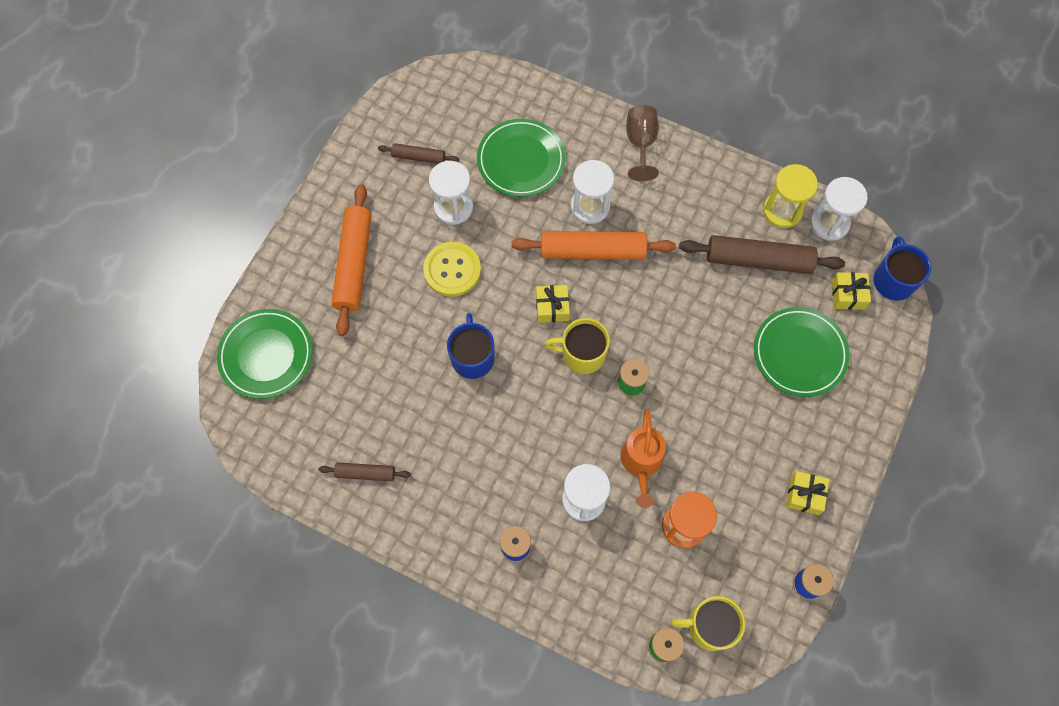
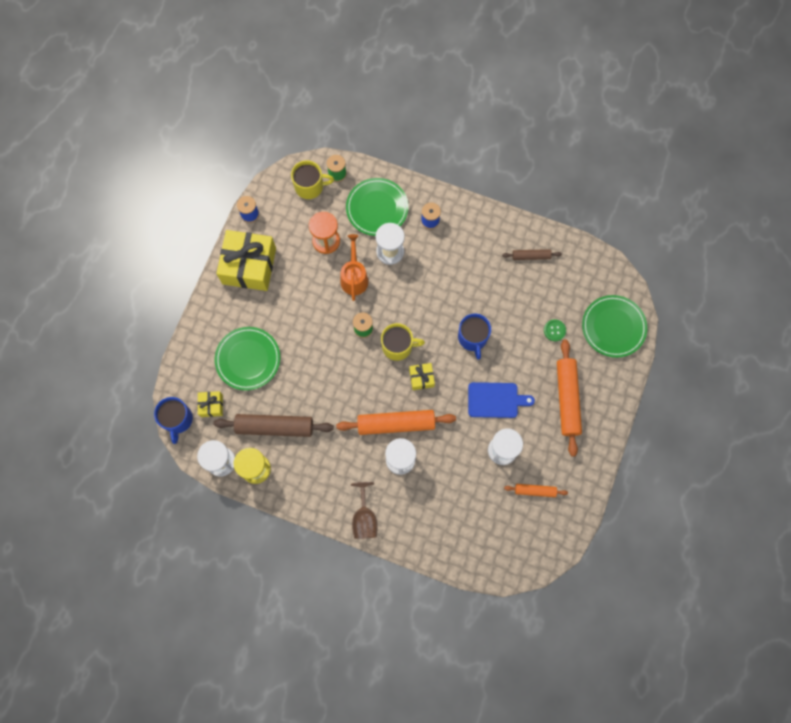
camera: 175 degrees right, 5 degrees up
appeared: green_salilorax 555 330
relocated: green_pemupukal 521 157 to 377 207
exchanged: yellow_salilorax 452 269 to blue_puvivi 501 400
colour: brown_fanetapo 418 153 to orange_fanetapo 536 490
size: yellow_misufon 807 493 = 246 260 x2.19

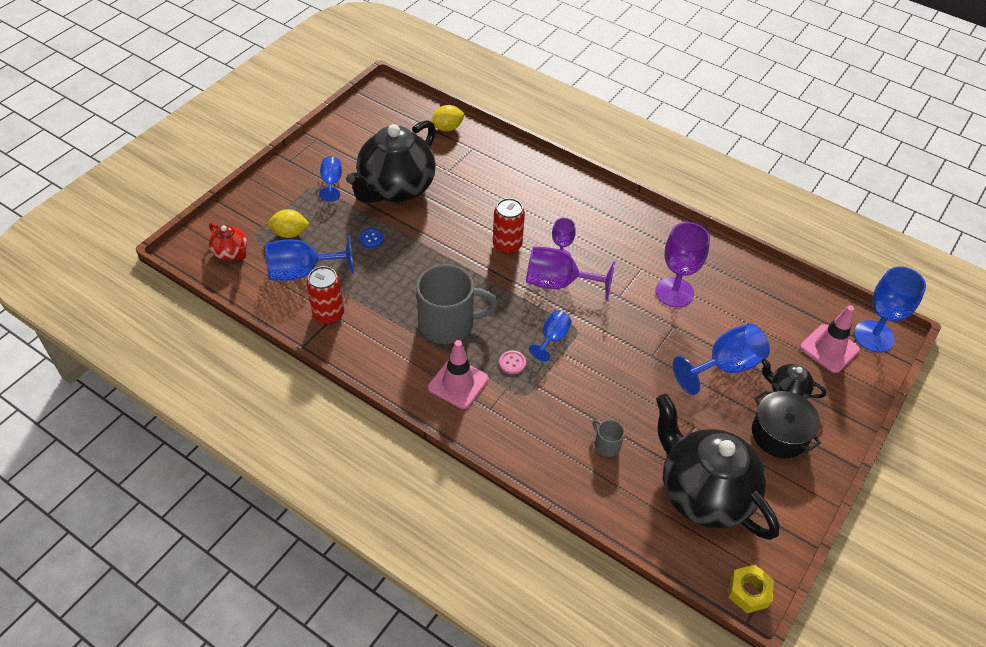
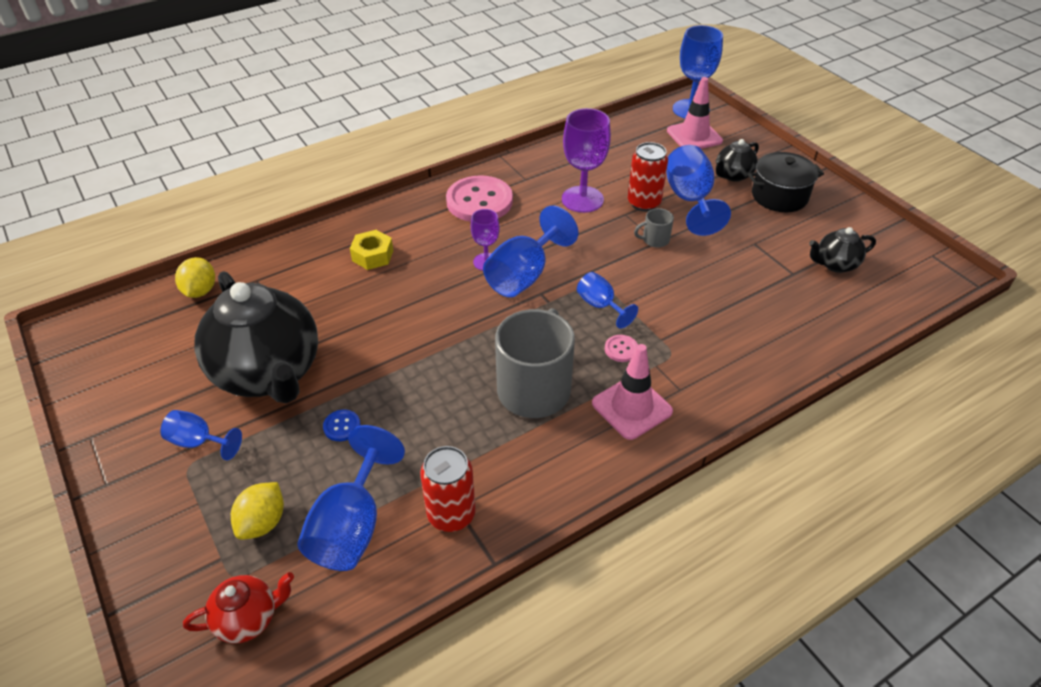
camera: 65 degrees left, 5 degrees down
appeared: pink_salilorax 479 198
relocated: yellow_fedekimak 751 589 to 372 250; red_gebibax 509 226 to 648 176; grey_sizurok 609 438 to 654 228
colour: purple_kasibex 570 273 to blue_kasibex 531 251
size: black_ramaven 718 467 = 842 250 x0.45

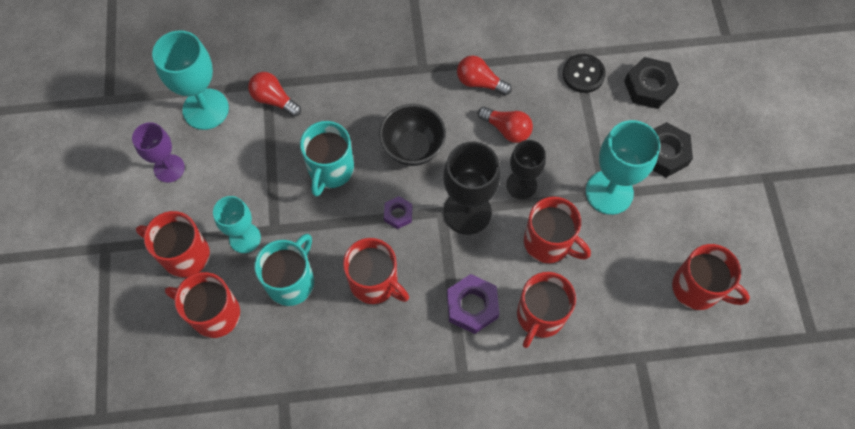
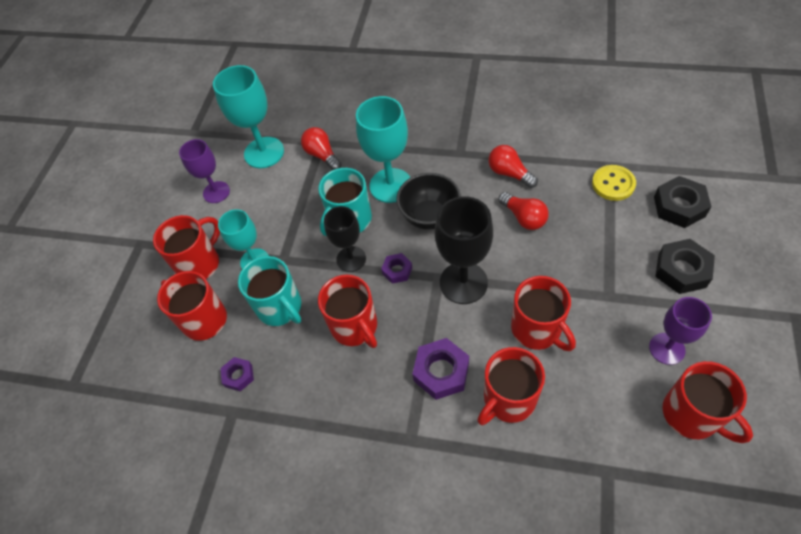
camera: 25 degrees right, 10 degrees down
appeared: purple_fedekimak 237 374; purple_kasibex 680 331
relocated: black_kasibex 526 169 to 345 239; turquoise_kasibex 623 167 to 383 149
colour: black_salilorax 584 73 to yellow_salilorax 614 183
spun: red_sizurok 173 244 = 186 247 90 degrees clockwise; turquoise_sizurok 284 270 = 269 291 90 degrees clockwise

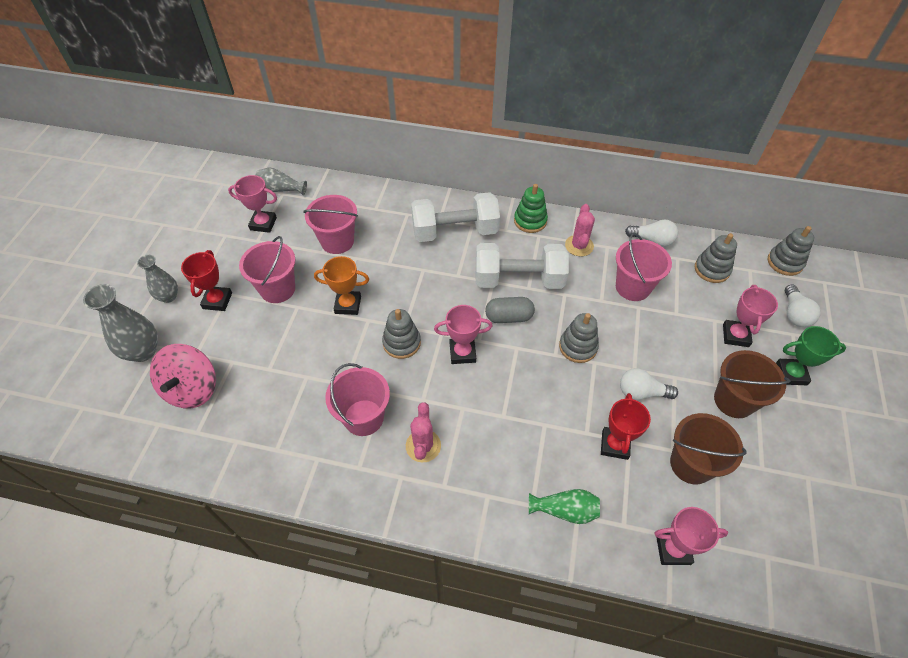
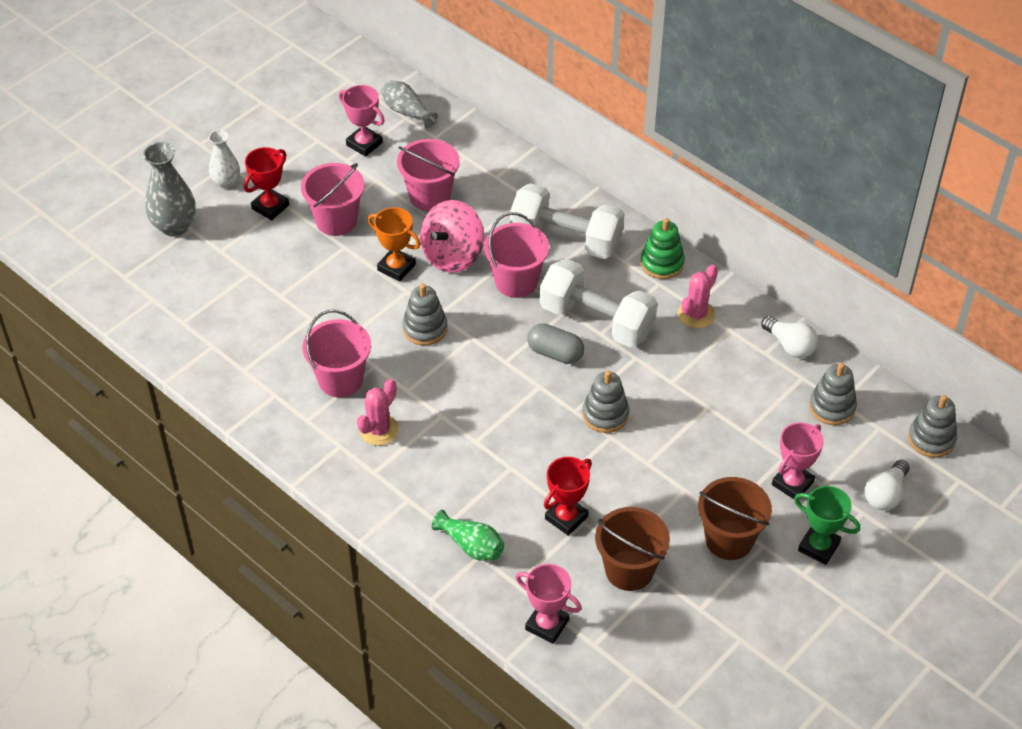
camera: 30 degrees right, 5 degrees down
missing: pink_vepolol 463 334; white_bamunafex 649 384
relocated: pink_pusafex 183 376 to 452 236; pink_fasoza 644 267 to 516 255
colour: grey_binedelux 157 279 to white_binedelux 224 159

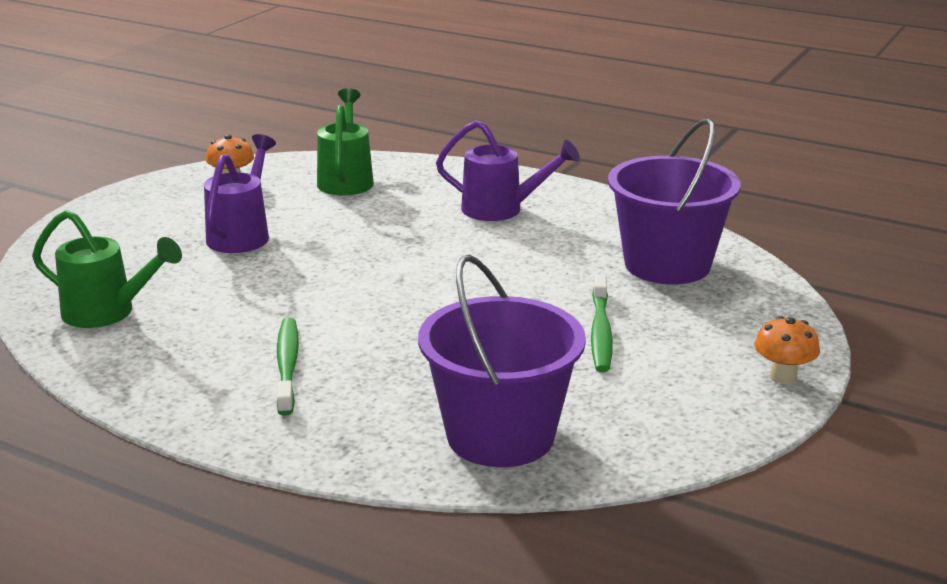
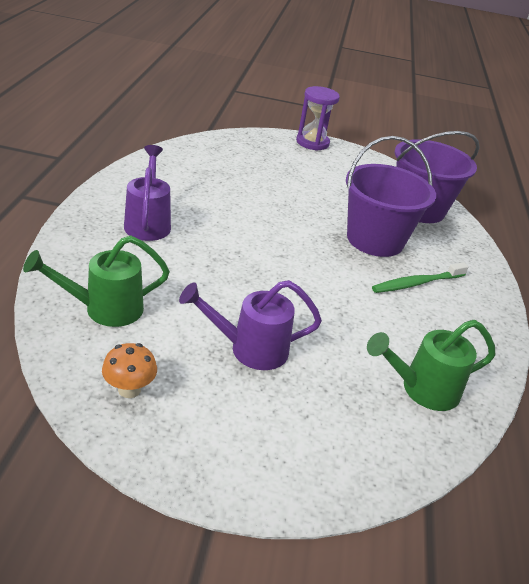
camera: 115 degrees left, 10 degrees up
missing: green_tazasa 602 323
relocated: purple_fasoza 674 201 to 391 196
exchanged: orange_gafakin 787 350 to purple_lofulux 318 118
spun: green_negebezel 107 269 = 431 365 105 degrees counterclockwise

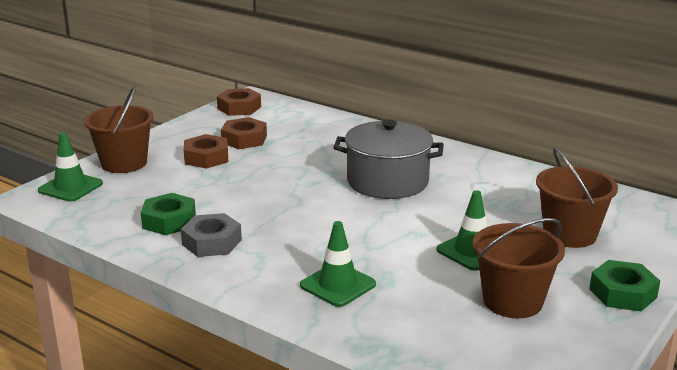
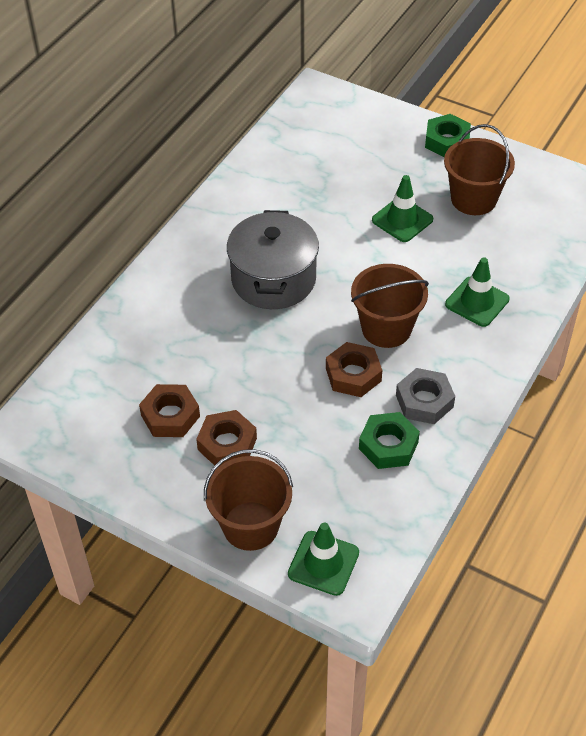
camera: 95 degrees left, 25 degrees up
relocated: brown_fedekimak 239 102 to 354 369; brown_fasoza 577 198 to 390 306

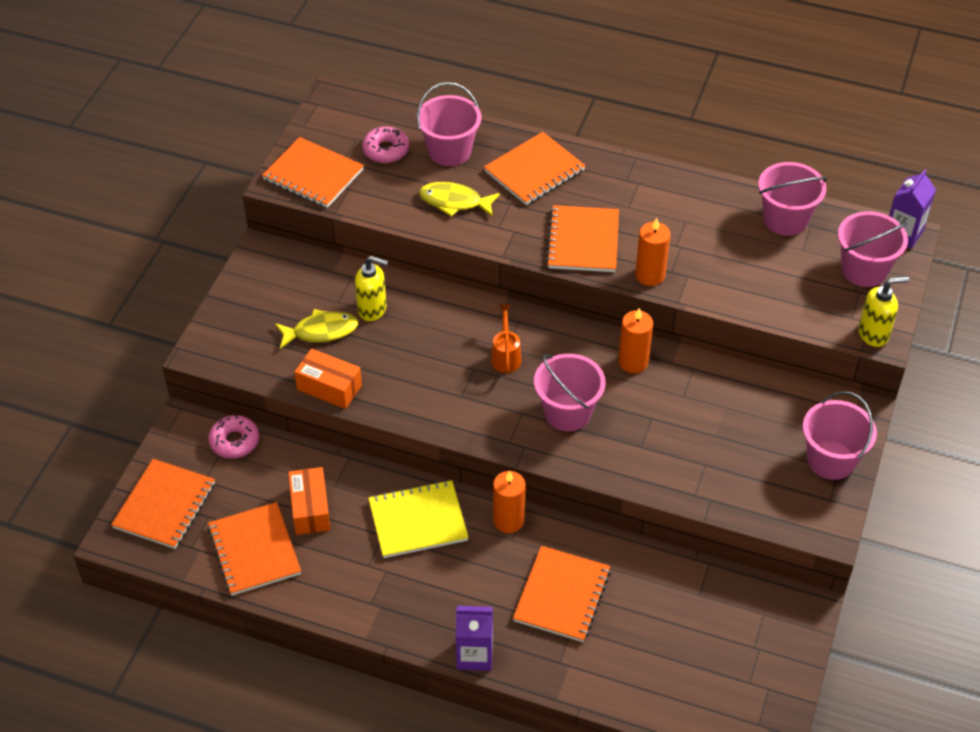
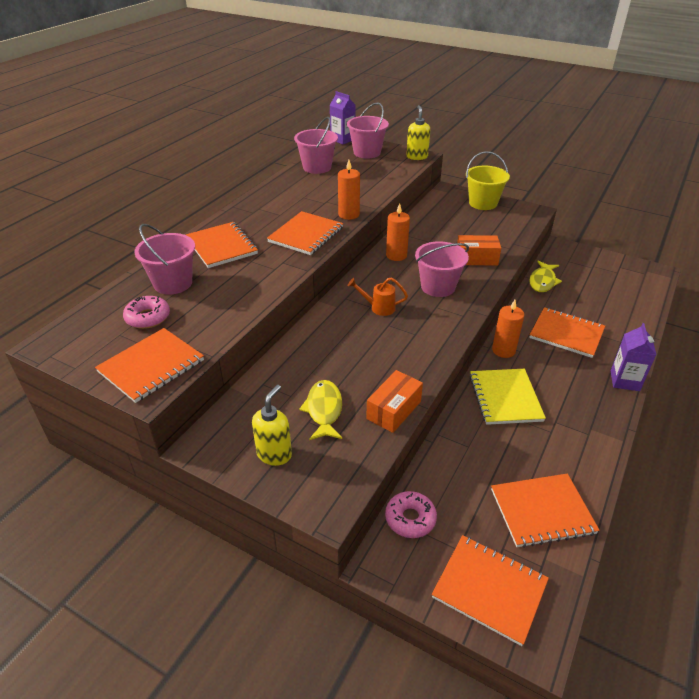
camera: 80 degrees left, 10 degrees down
relocated: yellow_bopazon 371 288 to 272 425; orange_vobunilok 309 501 to 479 250; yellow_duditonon 459 199 to 545 276
colour: pink_fasoza 840 435 to yellow_fasoza 488 180
spun: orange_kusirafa 582 238 = 305 233 75 degrees counterclockwise

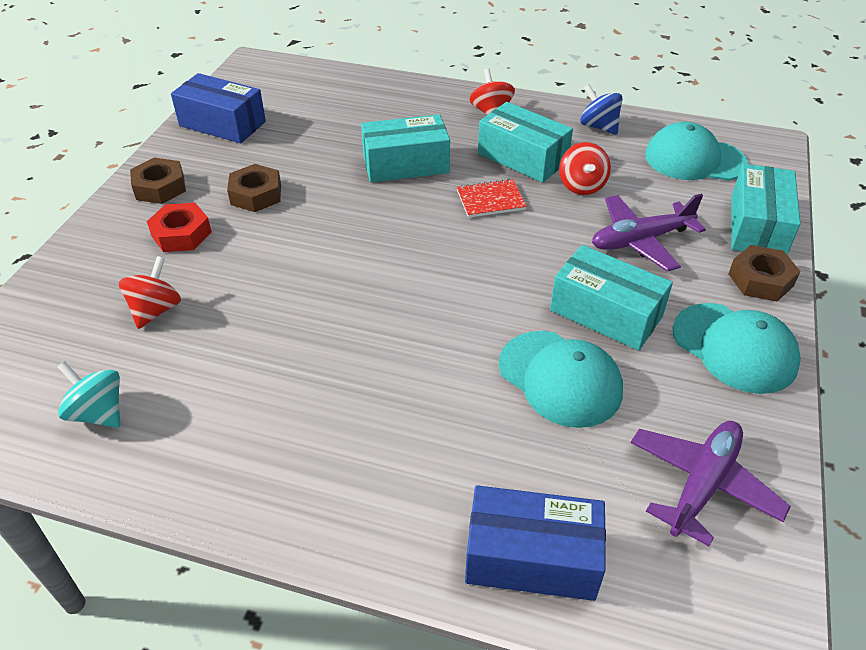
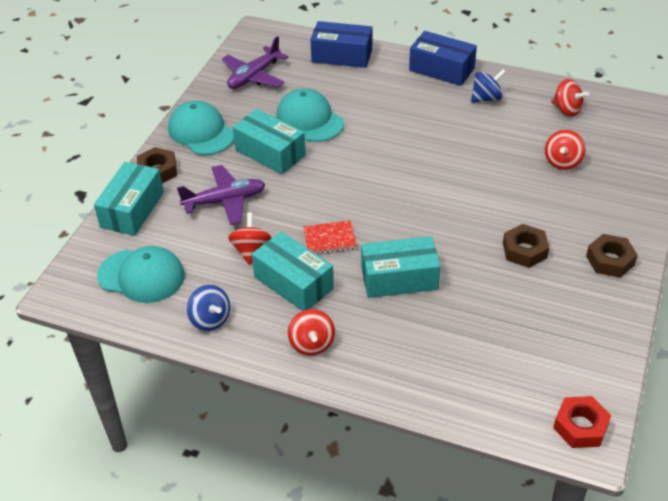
camera: 175 degrees left, 0 degrees up
appeared: blue_pusafex 488 86
relocated: blue_vobunilok 218 108 to 443 58; red_fedekimak 179 227 to 582 422
colour: turquoise_pusafex 89 394 to red_pusafex 570 97

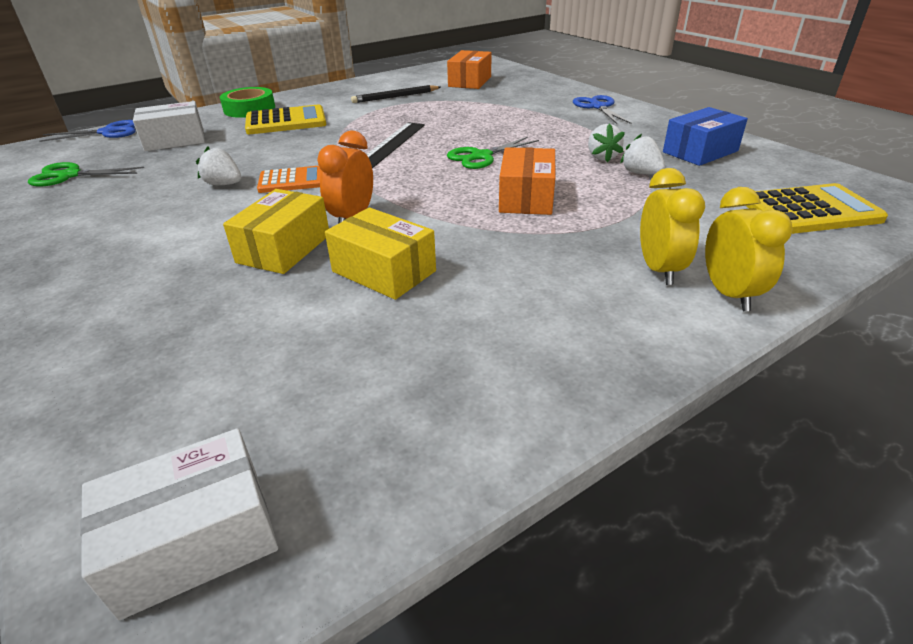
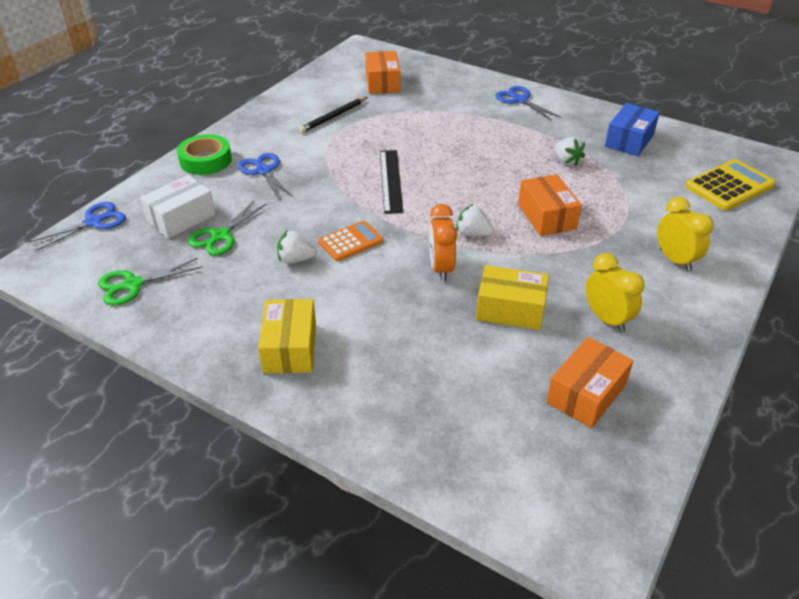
camera: 25 degrees left, 5 degrees up
missing: white_vobunilok 179 524
appeared: orange_vobunilok 590 382
relocated: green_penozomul 493 153 to 227 228; yellow_vobunilok 276 231 to 287 336; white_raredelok 642 154 to 475 220; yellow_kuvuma 749 249 to 615 292
exchanged: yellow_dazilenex 286 119 to blue_penozomul 265 176

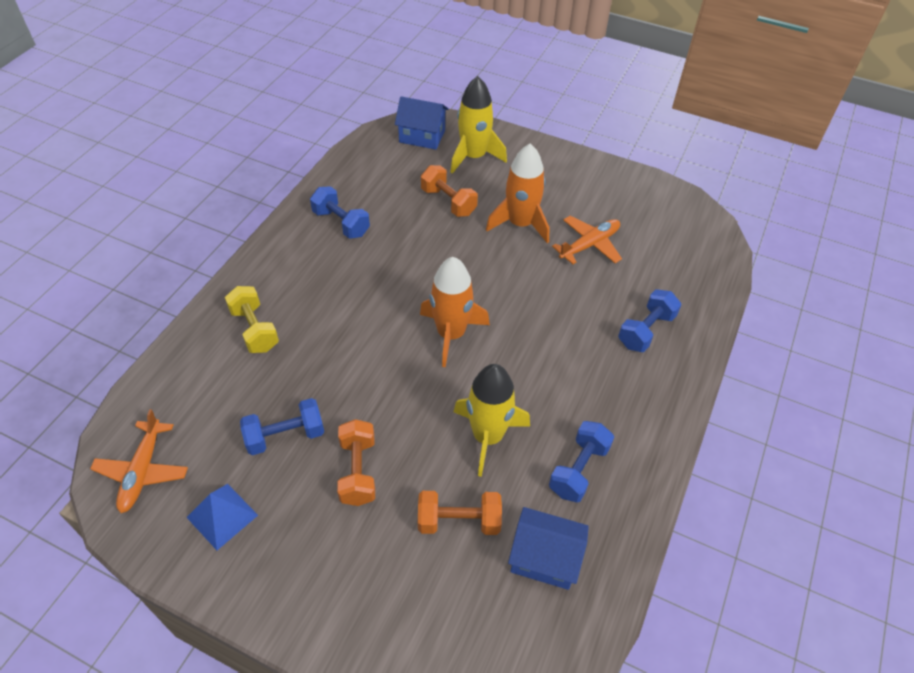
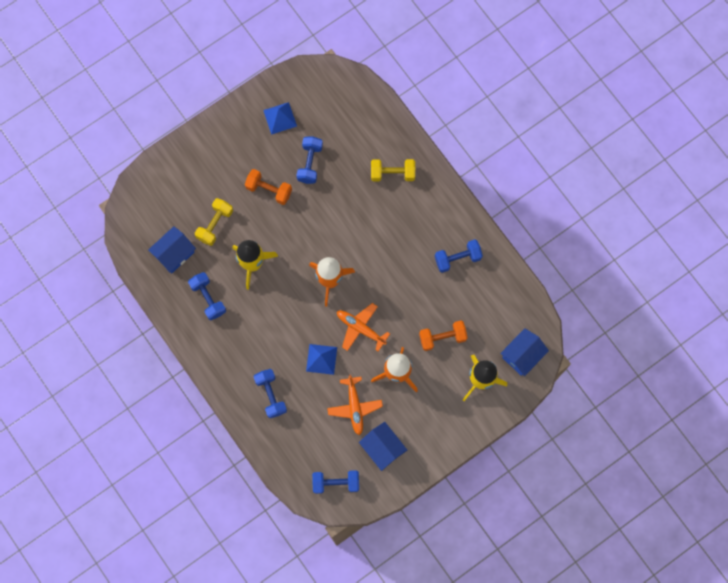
camera: 120 degrees right, 25 degrees up
appeared: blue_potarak 321 359; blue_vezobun 335 482; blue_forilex 383 446
relocated: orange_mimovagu 139 461 to 363 327
colour: orange_vezobun 460 513 to yellow_vezobun 214 222

